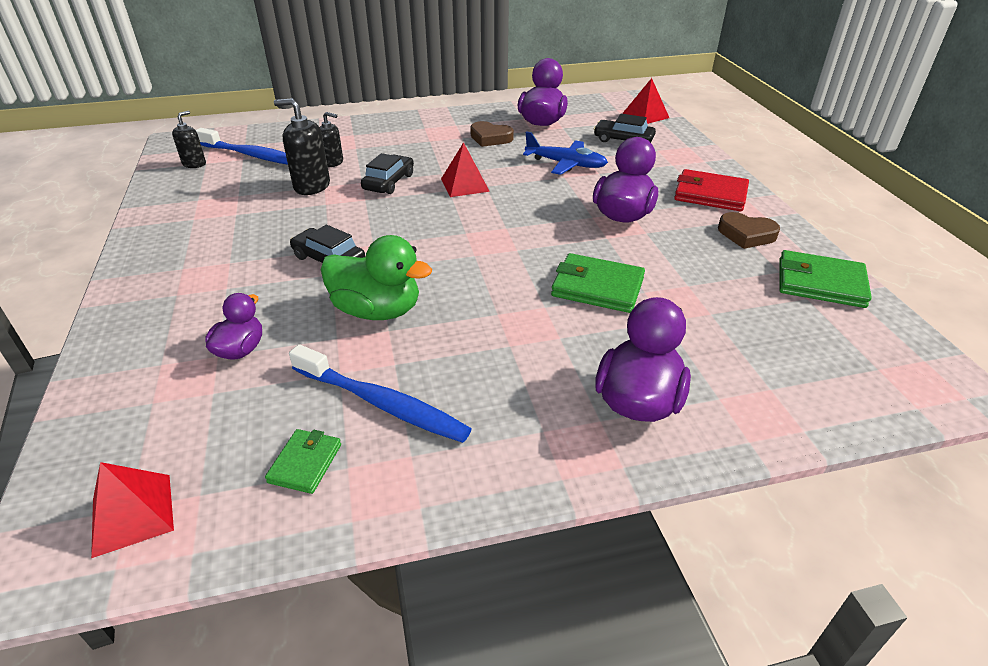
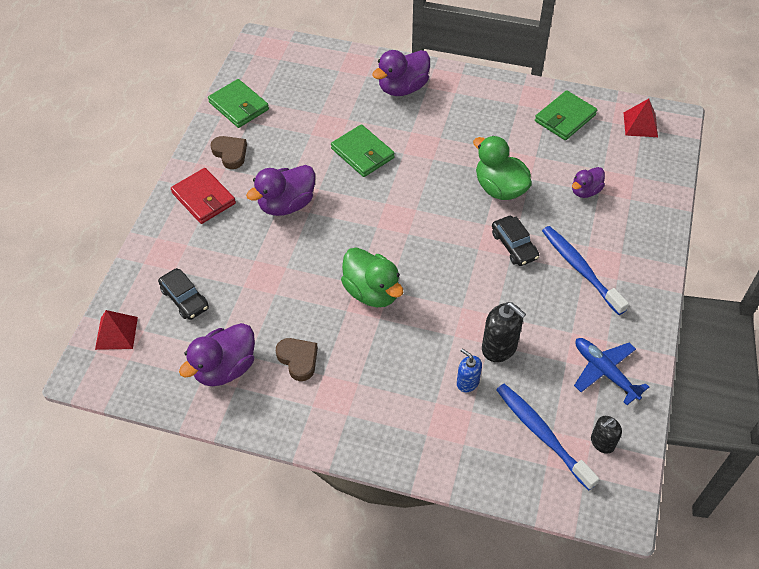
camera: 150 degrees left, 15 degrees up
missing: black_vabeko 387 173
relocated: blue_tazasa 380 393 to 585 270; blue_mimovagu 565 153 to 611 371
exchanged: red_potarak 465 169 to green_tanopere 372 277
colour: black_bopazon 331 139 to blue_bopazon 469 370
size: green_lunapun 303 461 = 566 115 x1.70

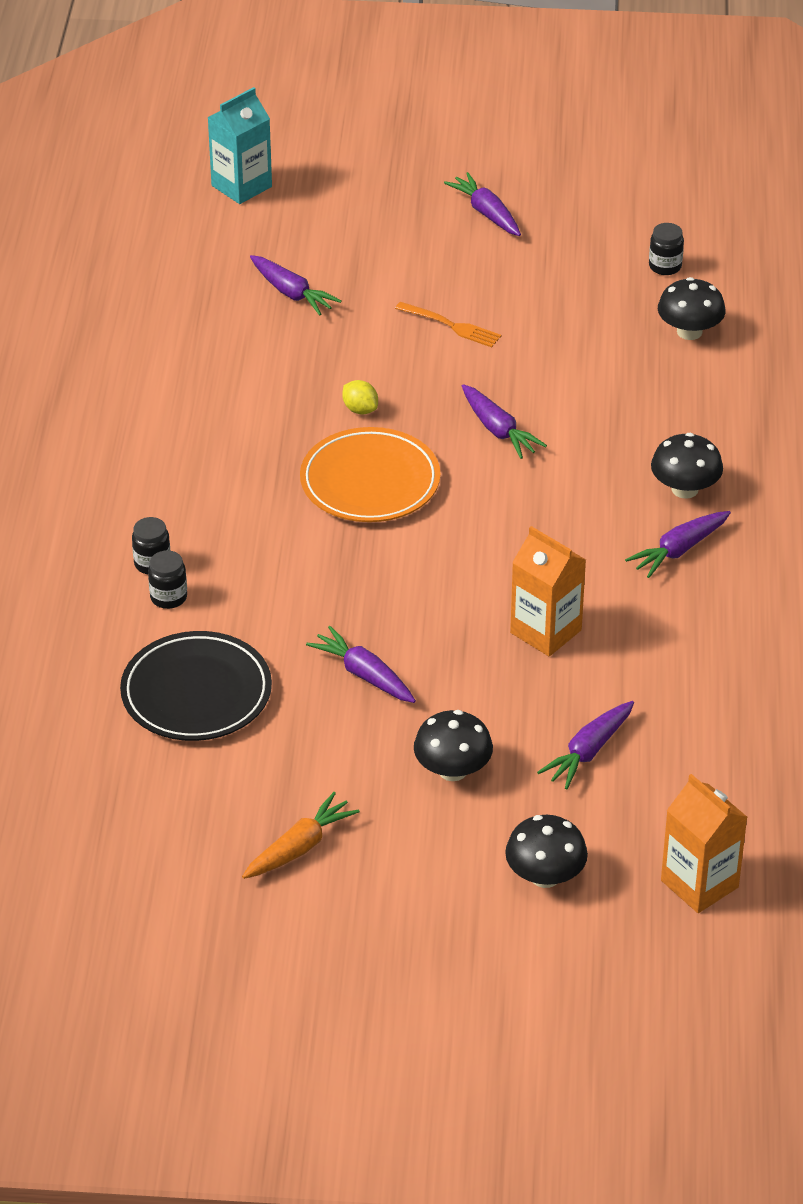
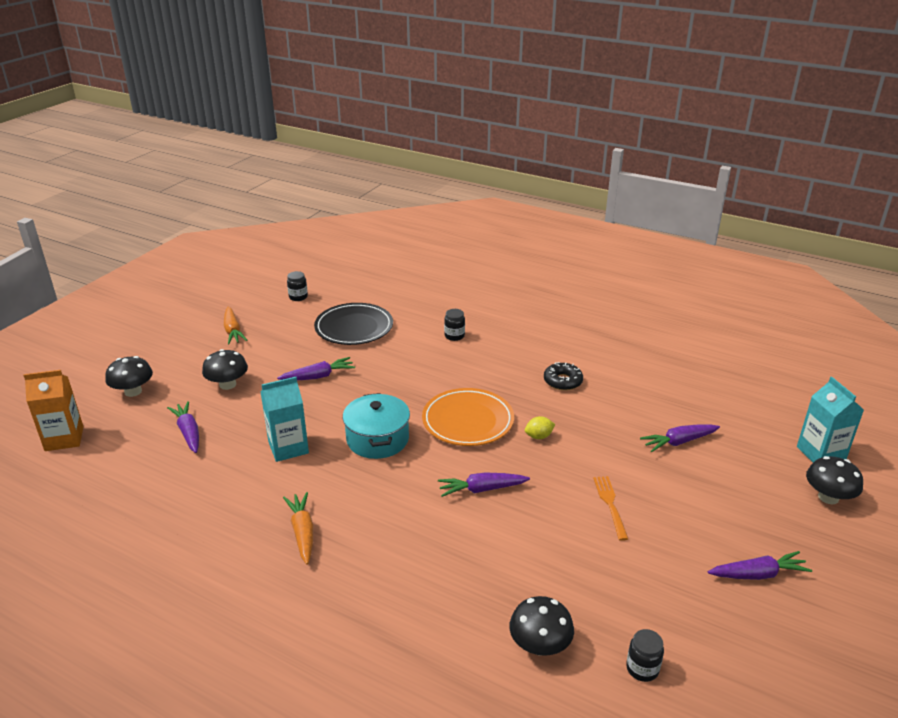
camera: 115 degrees right, 10 degrees down
appeared: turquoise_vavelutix 376 426; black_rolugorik 563 376
relocated: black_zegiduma 167 579 to 297 286; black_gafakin 687 466 to 834 480
colour: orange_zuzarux 548 591 to turquoise_zuzarux 285 419; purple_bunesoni 678 544 to orange_bunesoni 298 528
spun: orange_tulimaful 448 324 = 610 508 120 degrees clockwise

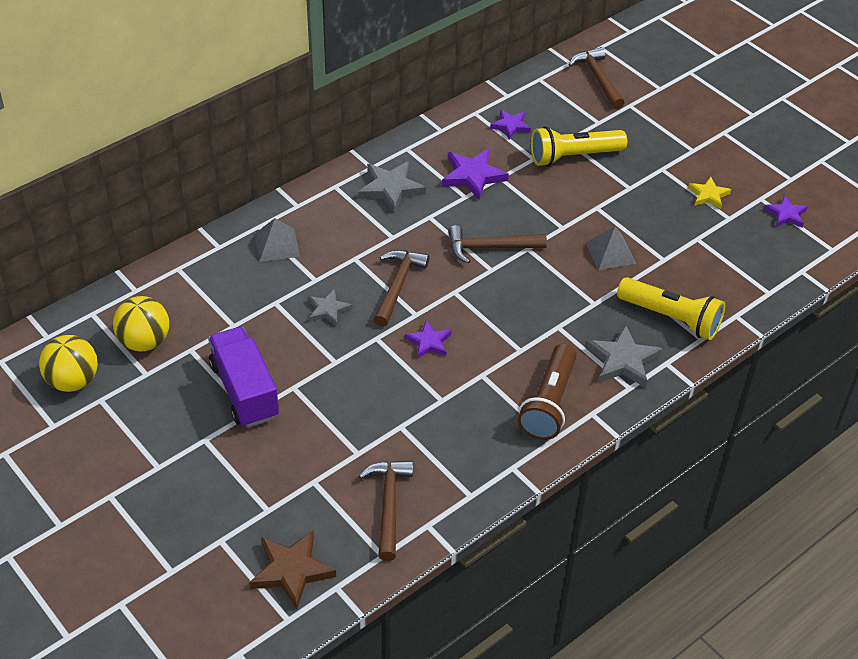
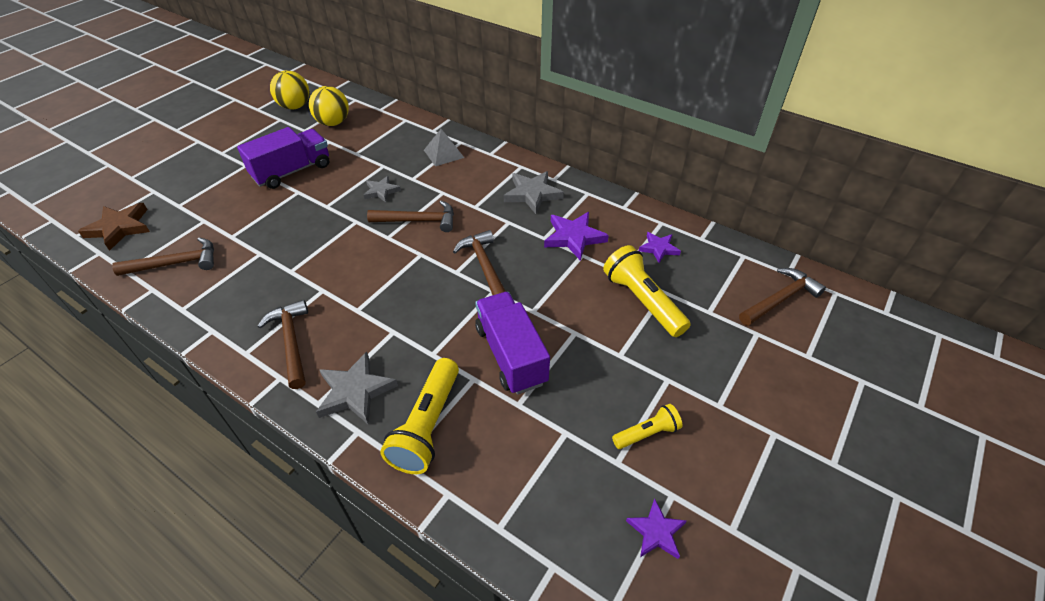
camera: 75 degrees right, 0 degrees up
missing: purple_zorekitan 428 340
exchanged: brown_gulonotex 547 391 to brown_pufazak 283 344; grey_potarak 611 248 to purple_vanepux 512 343; yellow_zorekitan 709 193 to yellow_gulonotex 647 426

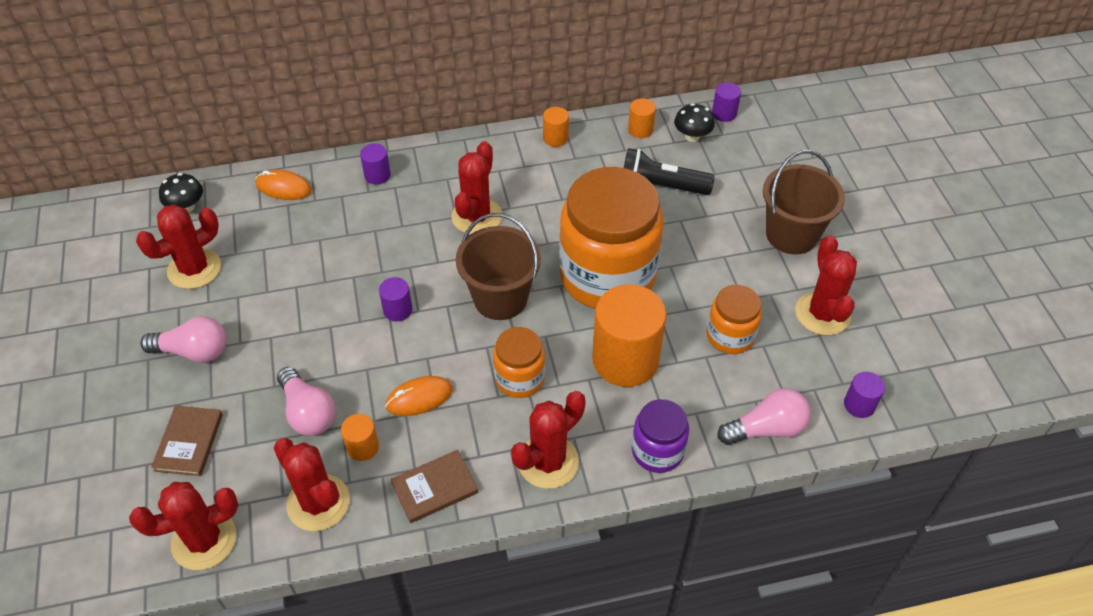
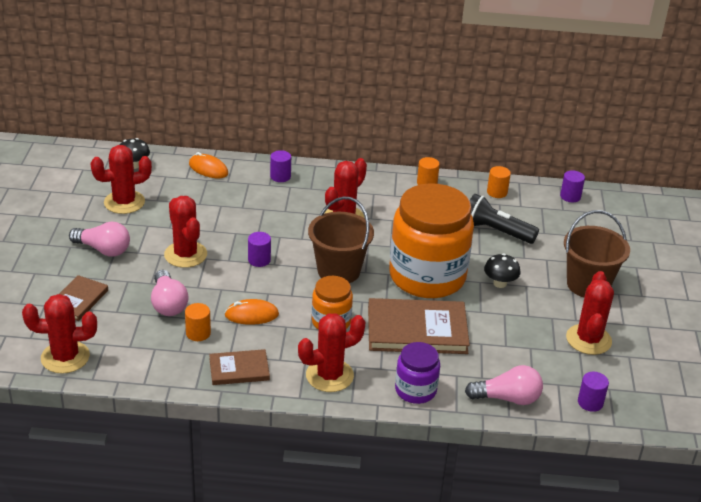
camera: 15 degrees right, 15 degrees down
missing: orange_zegiduma 734 319
relocated: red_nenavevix 312 484 to 185 232; black_gafakin 694 122 to 502 271
exchanged: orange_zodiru 629 335 to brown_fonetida 419 326

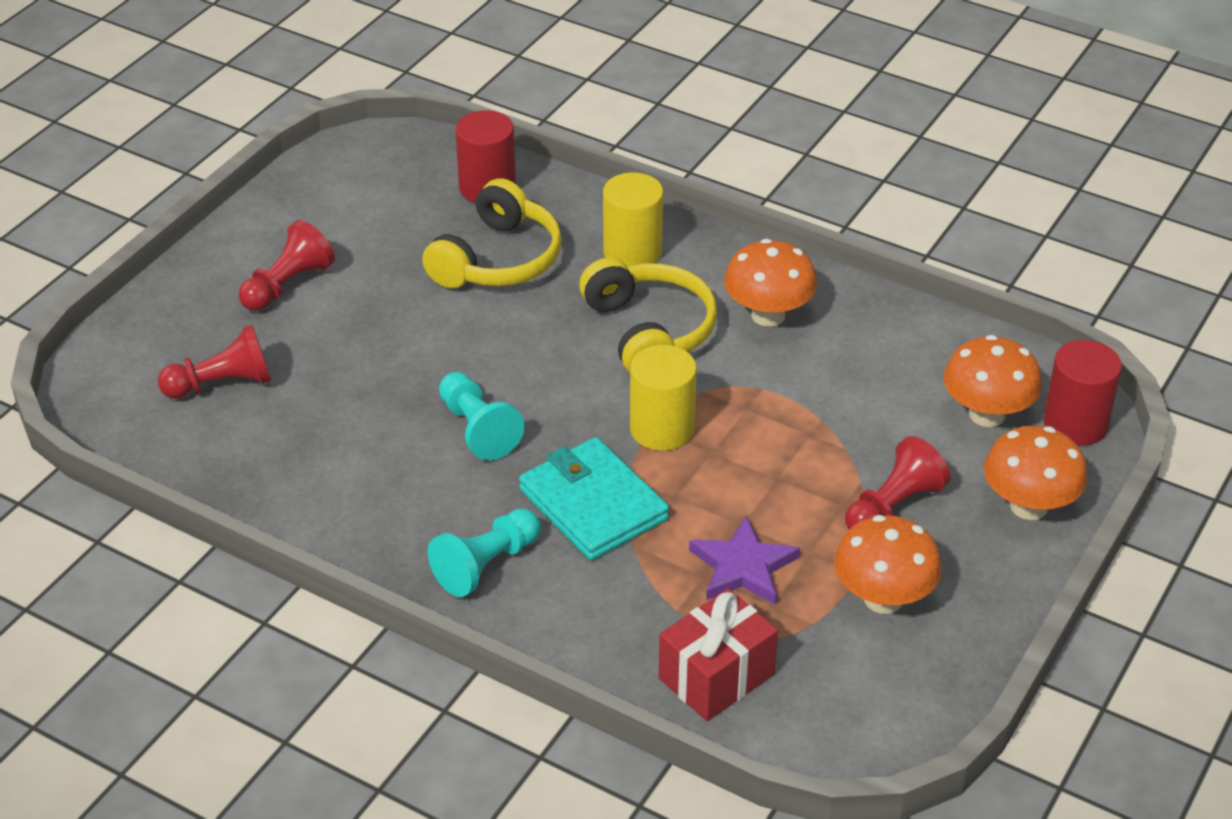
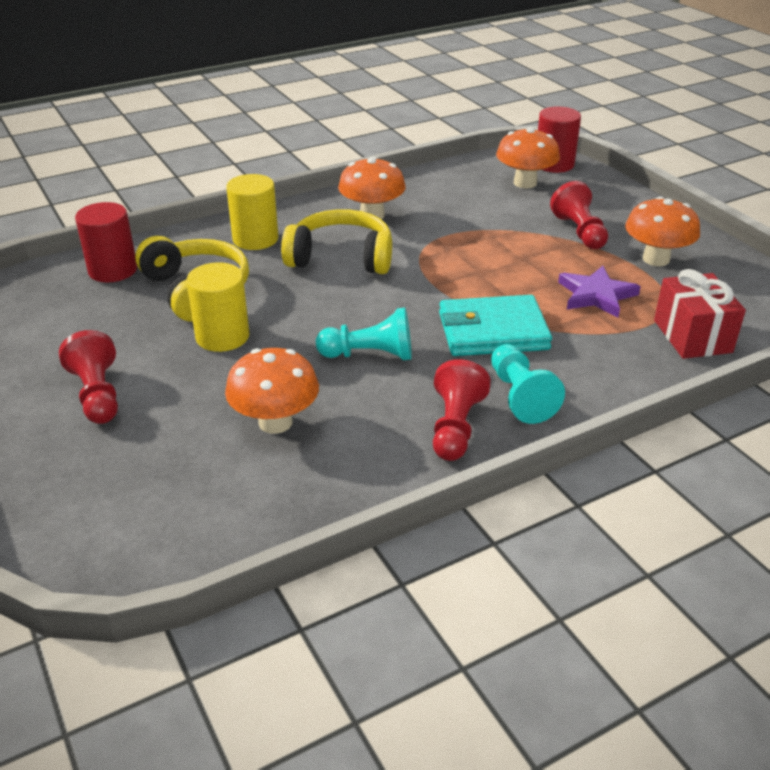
camera: 60 degrees left, 5 degrees down
relocated: yellow_zodiru 663 398 to 218 307; orange_gafakin 1036 472 to 272 391; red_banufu 215 362 to 462 410

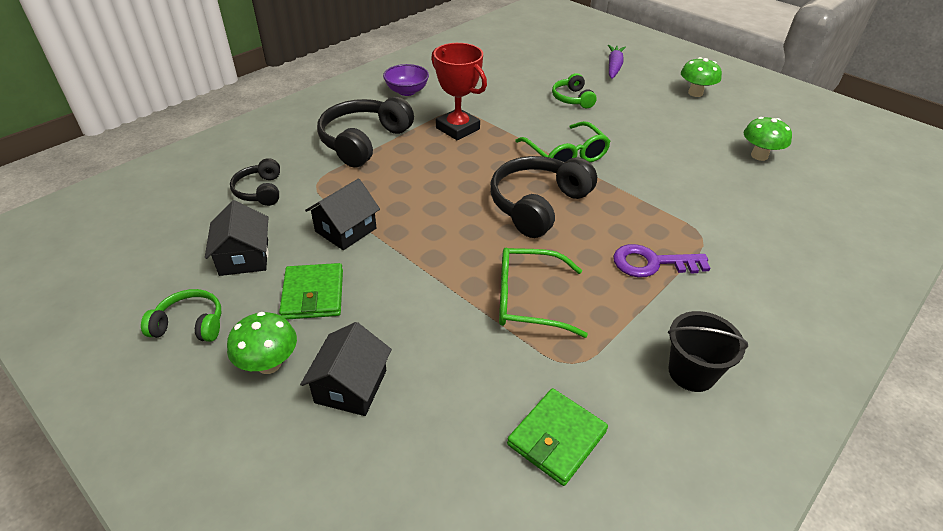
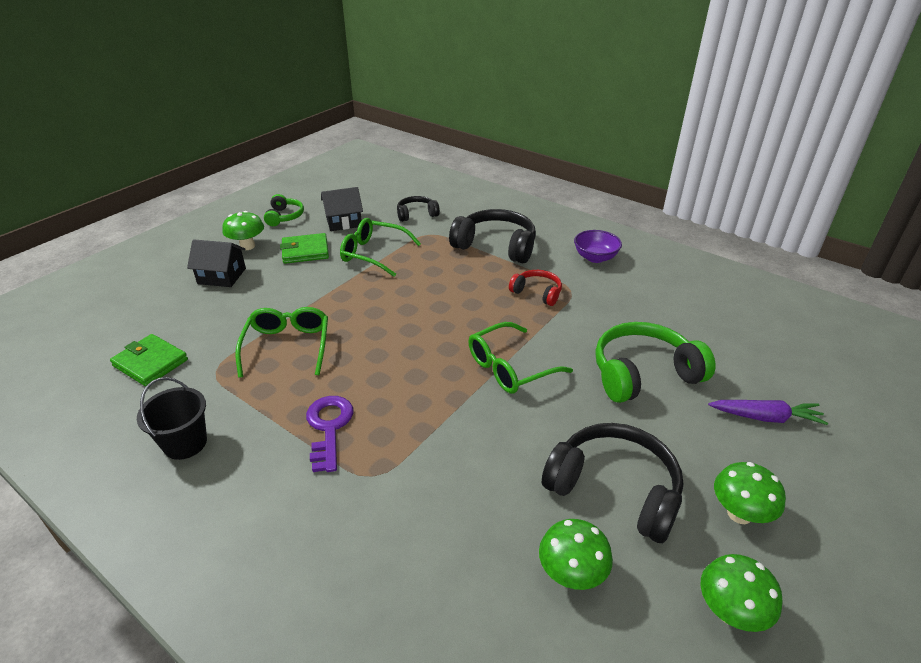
camera: 85 degrees right, 5 degrees down
appeared: green_gafakin 742 593
relocated: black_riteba 543 197 to 613 483
exchanged: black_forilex 342 214 to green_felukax 380 247; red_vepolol 459 91 to red_riteba 535 288
size: green_riteba 574 90 = 655 362 x1.82

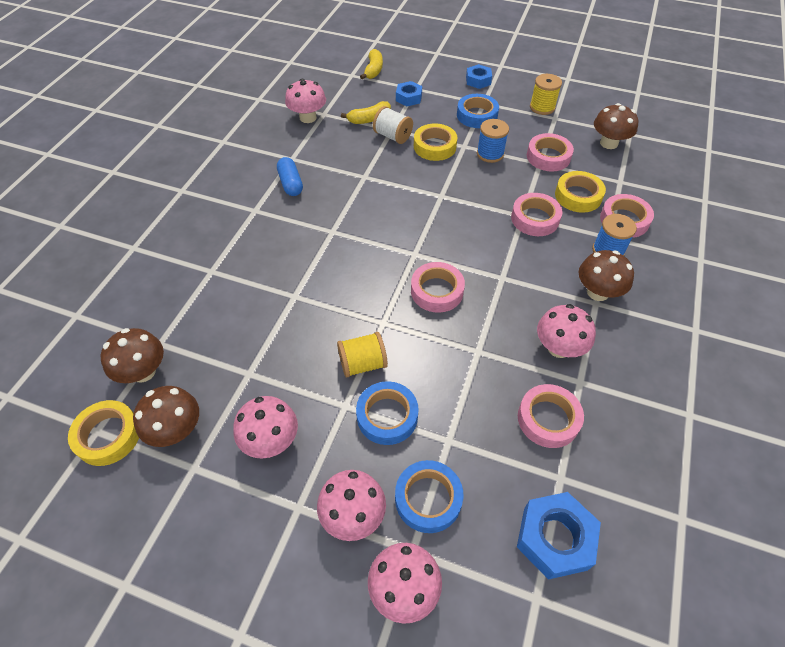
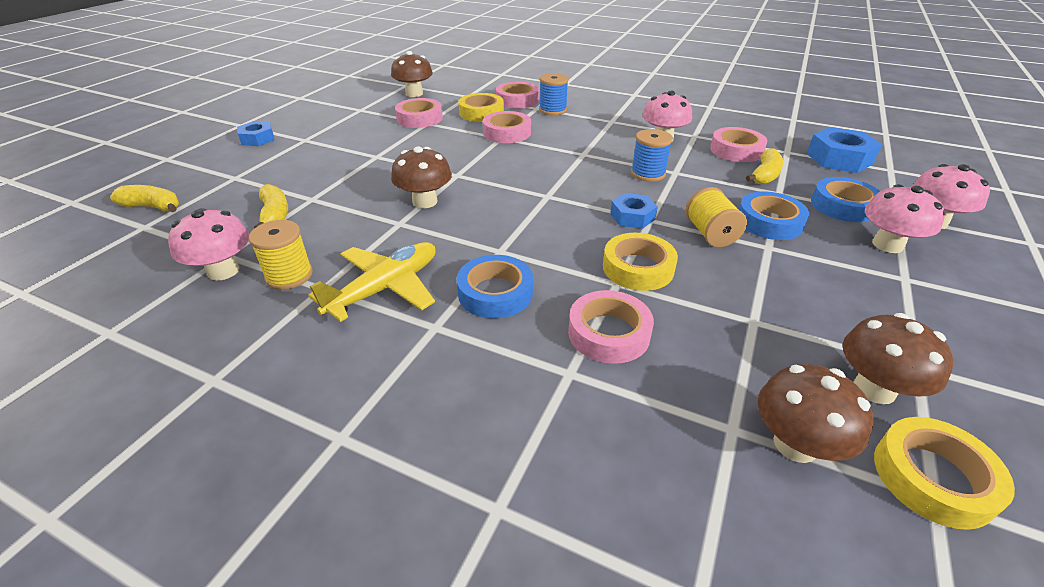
camera: 85 degrees left, 15 degrees down
missing: pink_gafakin 265 427; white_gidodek 393 125
appeared: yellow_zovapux 764 166
relocated: yellow_gidodek 546 94 to 281 255; brown_gafakin 606 275 to 421 177; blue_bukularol 478 111 to 494 286; pink_bukularol 438 287 to 611 327; yellow_bukularol 435 142 to 640 262; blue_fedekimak 409 93 to 634 211; blue_gidodek 493 141 to 652 155
exchanged: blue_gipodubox 290 176 to yellow_mimovagu 372 282

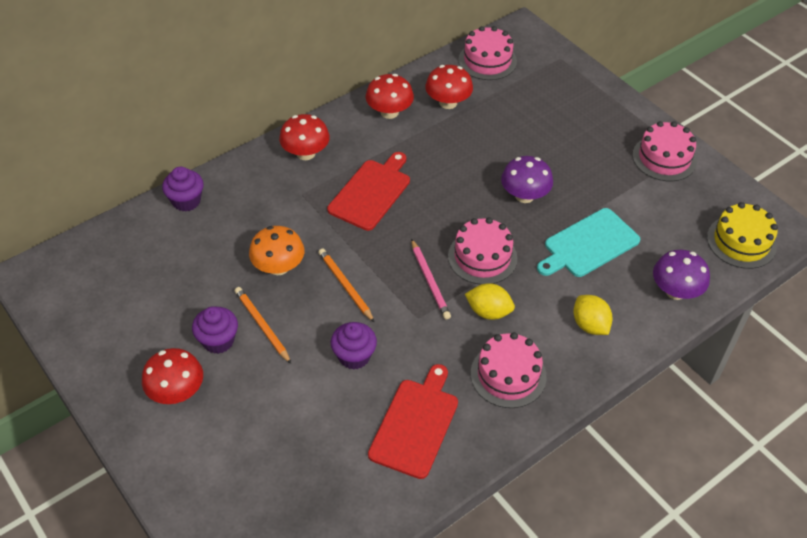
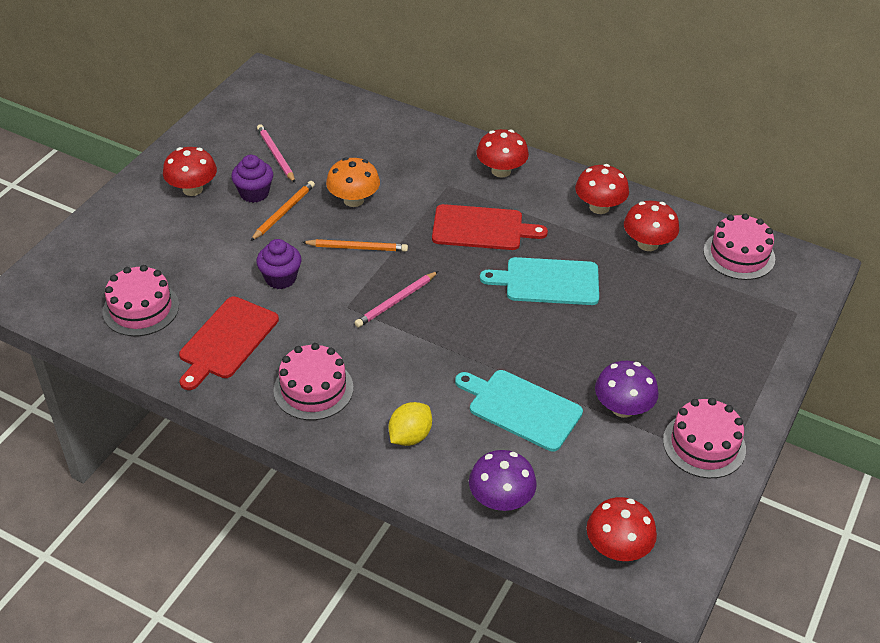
camera: 65 degrees right, 5 degrees down
missing: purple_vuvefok 183 189; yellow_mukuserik 490 301
appeared: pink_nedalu 276 153; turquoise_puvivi 539 281
relocated: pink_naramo 482 251 to 140 300; purple_gafakin 527 179 to 626 389
exchanged: yellow_naramo 742 235 to red_gafakin 622 529
spun: red_puvivi 413 421 = 229 343 120 degrees clockwise; orange_nedalu 346 285 = 355 245 60 degrees clockwise

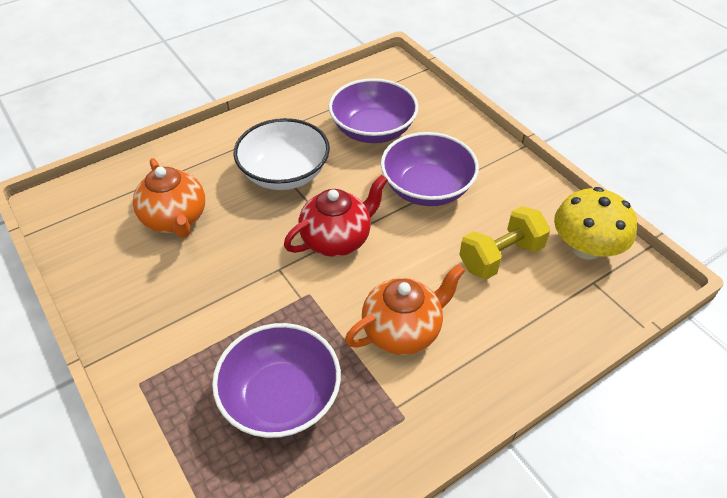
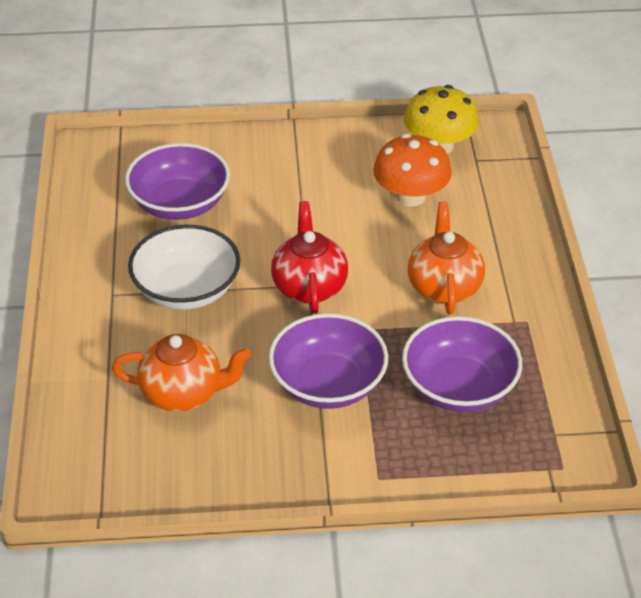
camera: 60 degrees left, 5 degrees down
relocated: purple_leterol 430 169 to 328 361
exchanged: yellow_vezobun 504 242 to orange_gafakin 412 170

